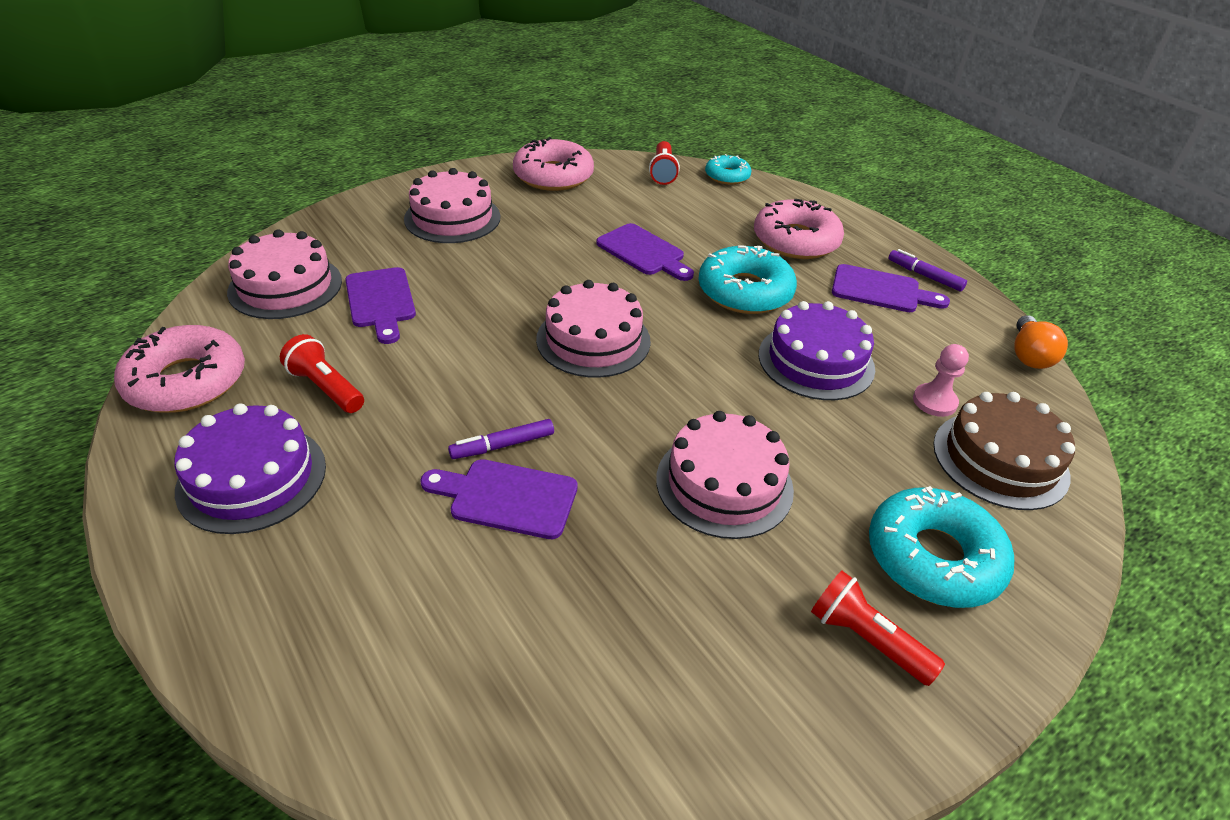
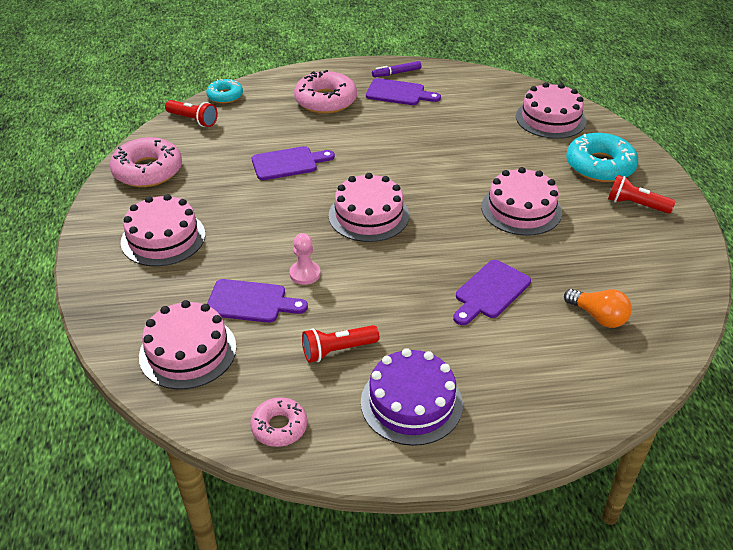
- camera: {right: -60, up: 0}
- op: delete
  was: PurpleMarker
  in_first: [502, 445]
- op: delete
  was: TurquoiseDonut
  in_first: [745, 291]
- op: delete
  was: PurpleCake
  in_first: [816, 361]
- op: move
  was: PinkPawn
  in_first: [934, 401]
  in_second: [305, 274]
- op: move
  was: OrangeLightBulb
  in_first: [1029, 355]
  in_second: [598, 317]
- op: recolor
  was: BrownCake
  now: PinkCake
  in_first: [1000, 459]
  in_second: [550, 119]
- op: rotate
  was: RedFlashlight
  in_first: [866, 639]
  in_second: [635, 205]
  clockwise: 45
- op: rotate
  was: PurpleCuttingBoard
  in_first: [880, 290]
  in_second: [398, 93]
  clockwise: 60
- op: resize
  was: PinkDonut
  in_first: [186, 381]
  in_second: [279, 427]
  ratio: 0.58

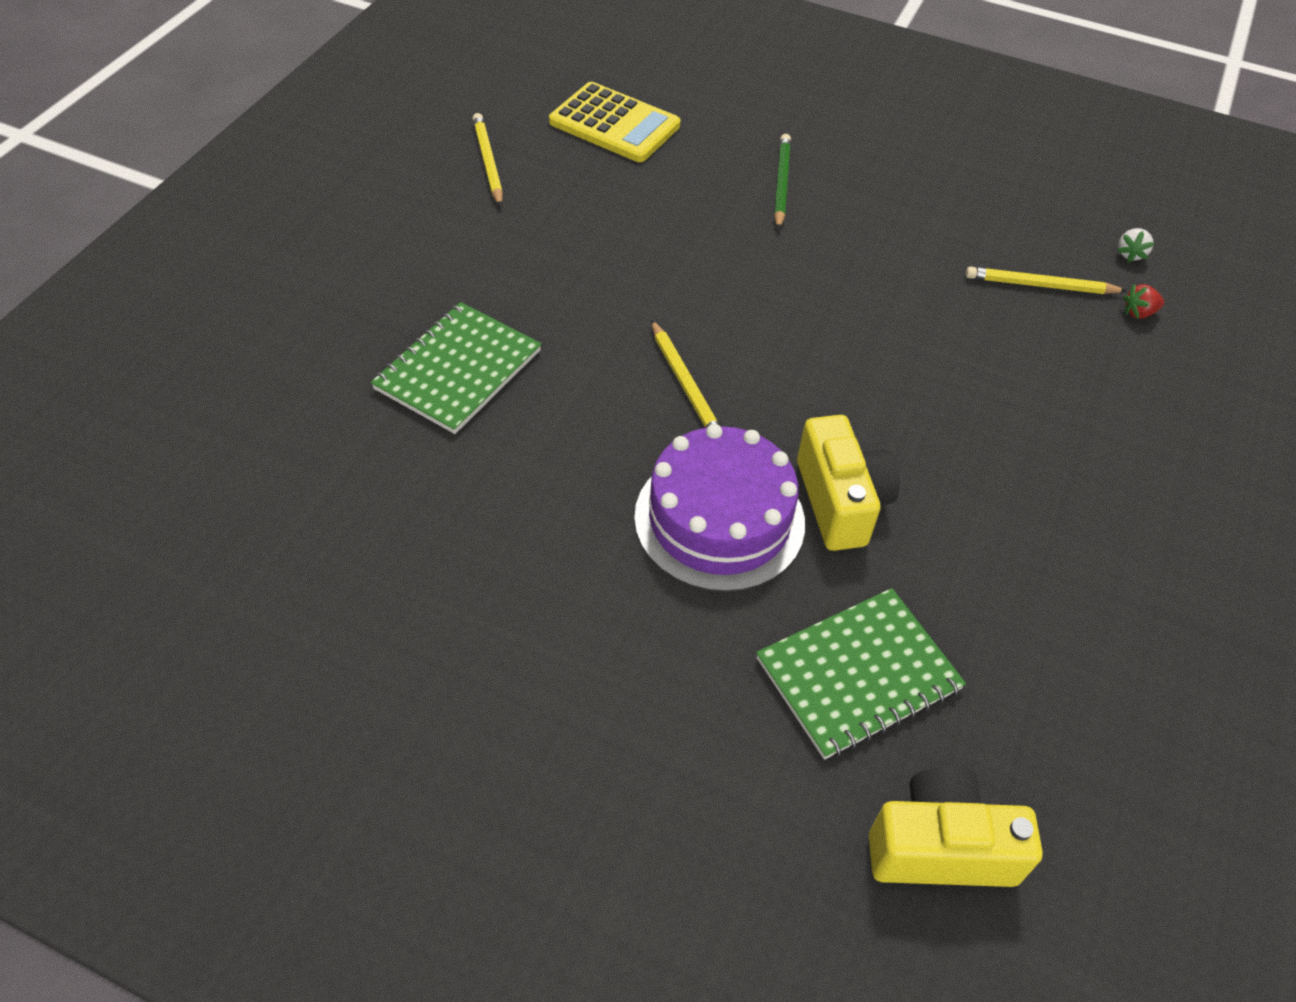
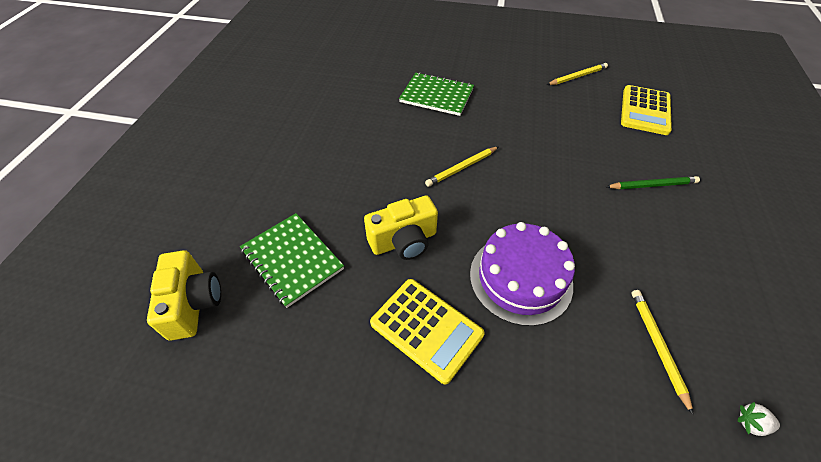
- camera: {right: 80, up: 0}
- op: delete
  was: RedStrawberry
  in_first: [1138, 313]
- op: insert
  now: YellowCalculator
  in_second: [426, 329]
- op: move
  was: PurpleCake
  in_first: [719, 519]
  in_second: [520, 278]

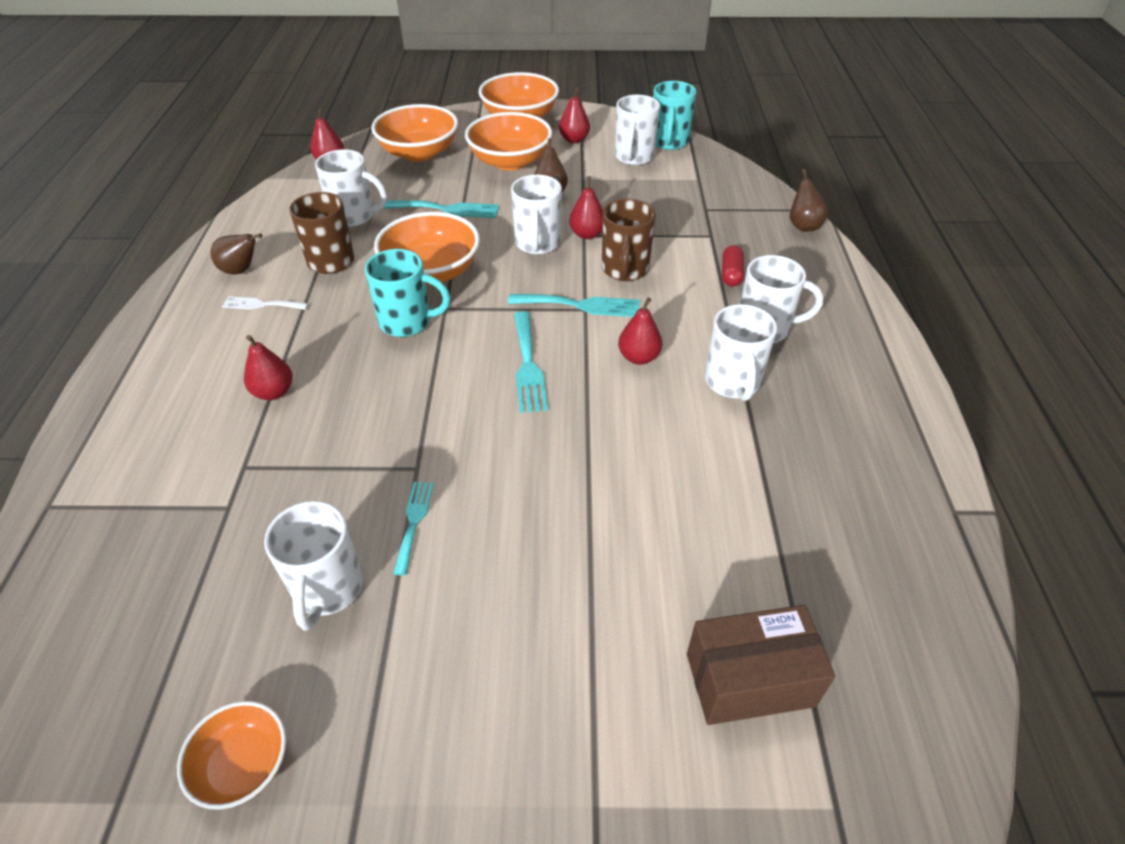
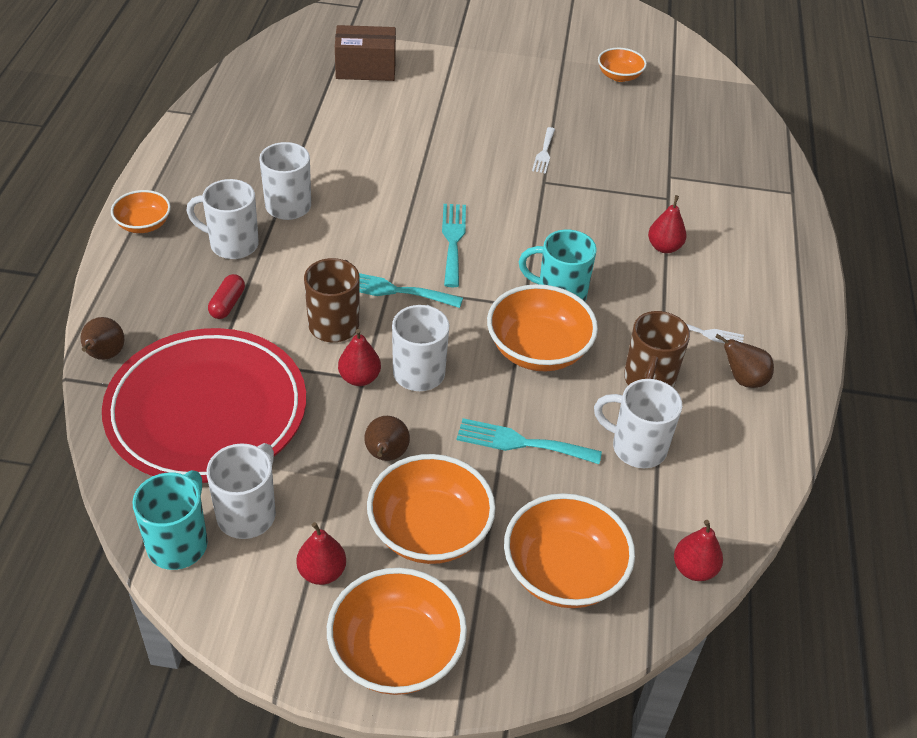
- camera: {right: -175, up: 0}
- op: delete
  was: WhiteMug
  in_first: [328, 589]
- op: delete
  was: RedPear
  in_first: [638, 357]
- op: insert
  now: RedPlate
  in_second: [207, 411]
- op: insert
  now: OrangeBowl
  in_second: [143, 224]
- op: recolor
  was: TurquoiseFork
  now: WhiteFork
  in_first: [413, 522]
  in_second: [544, 153]

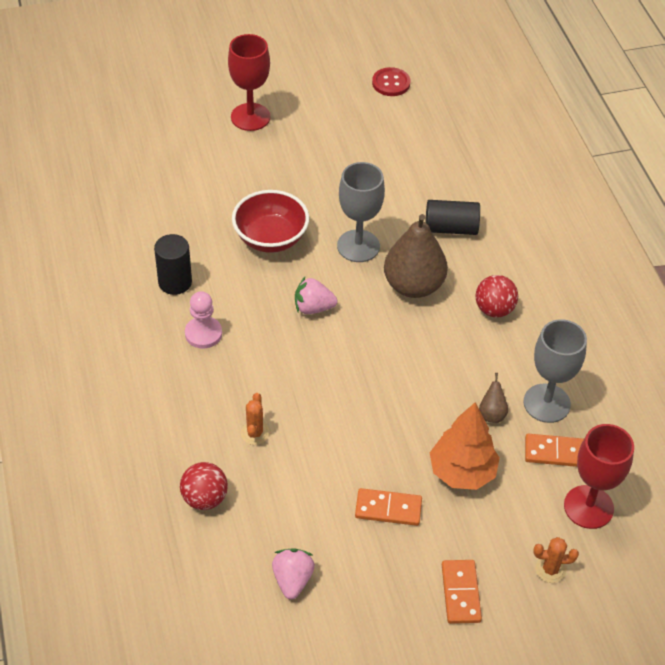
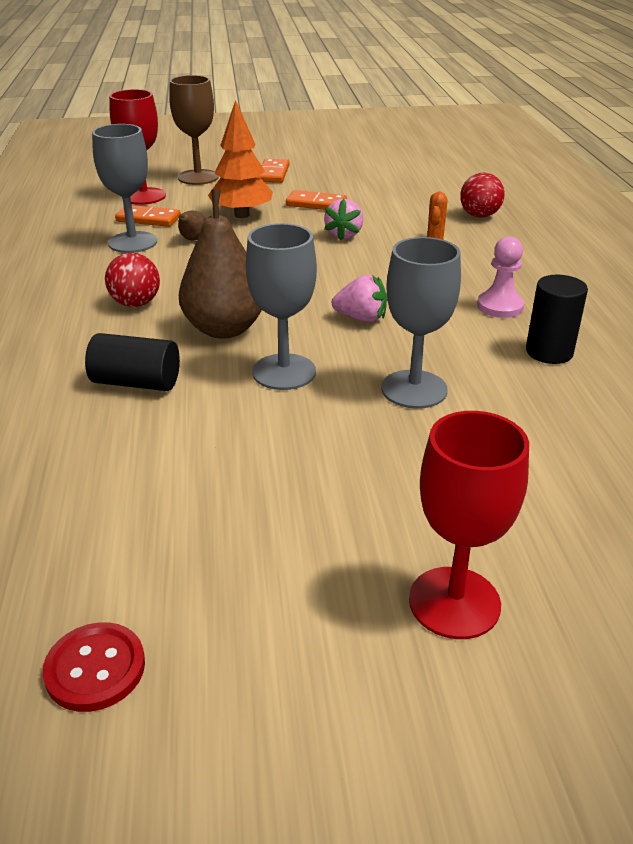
- camera: {right: -170, up: -15}
- op: move
  was: PinkStrawberry
  in_first: [292, 580]
  in_second: [344, 235]
- op: replace
  was: RedBowl
  now: GreyGoblet
  in_first: [270, 238]
  in_second: [414, 389]
- op: replace
  was: OrangeCactus
  now: BrownGoblet
  in_first: [550, 569]
  in_second: [198, 177]

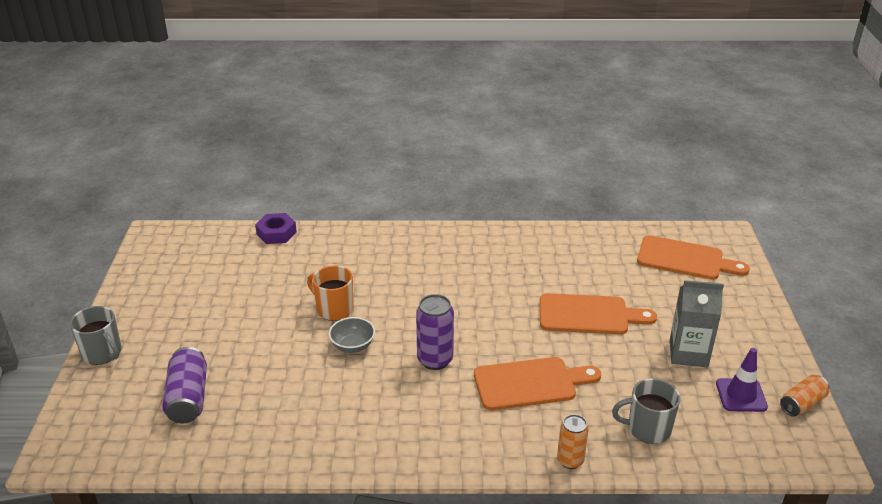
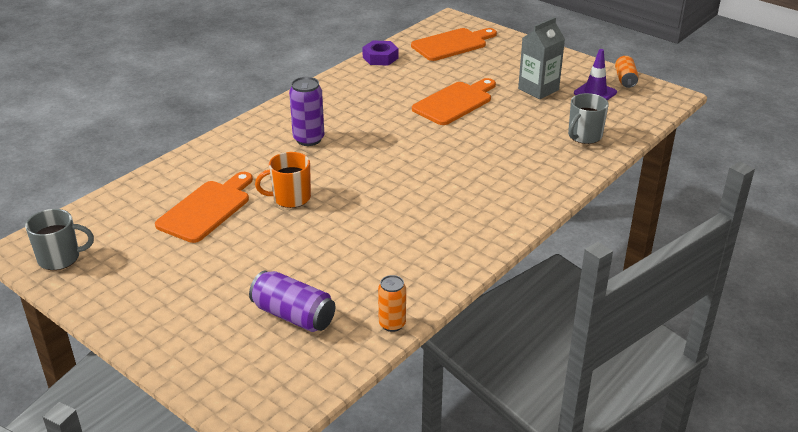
- camera: {right: -50, up: 0}
- op: delete
  was: GreyBowl
  in_first: [353, 346]
- op: move
  was: GreyMug
  in_first: [102, 353]
  in_second: [60, 258]
- op: move
  was: PurpleNut
  in_first: [276, 233]
  in_second: [380, 57]
- op: move
  was: PurpleCan
  in_first: [435, 360]
  in_second: [308, 139]
- op: move
  was: OrangeCuttingBoard
  in_first: [530, 383]
  in_second: [207, 209]
- op: move
  was: OrangeCan
  in_first: [570, 460]
  in_second: [392, 324]

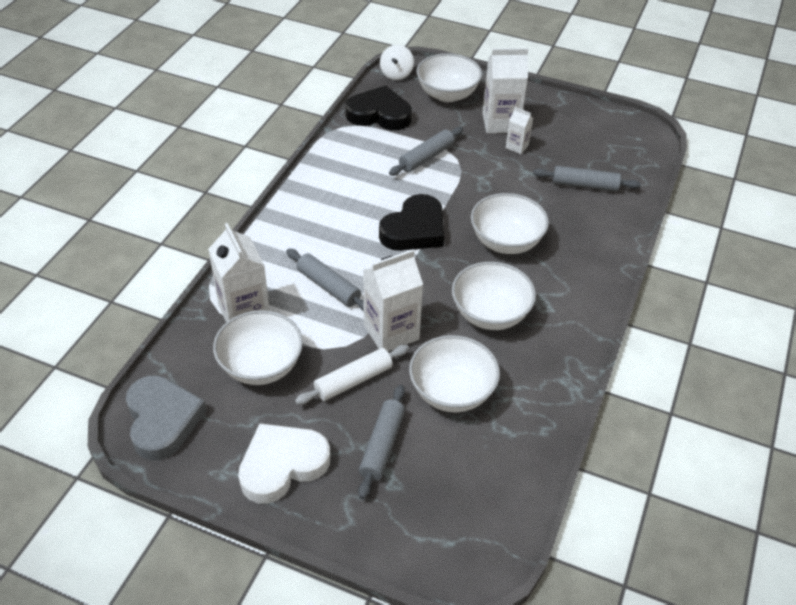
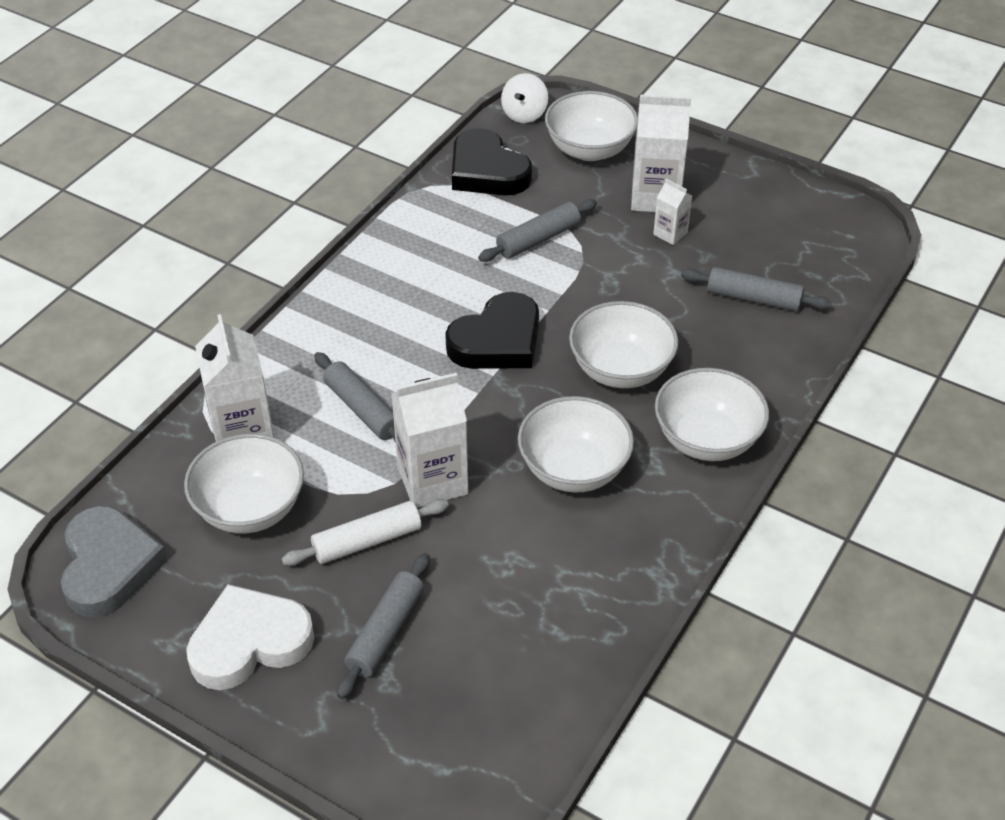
- camera: {right: 10, up: 0}
- op: move
  was: WhiteBowl
  in_first: [452, 392]
  in_second: [707, 439]
- op: rotate
  was: BlackHeart
  in_first: [379, 114]
  in_second: [487, 171]
  clockwise: -150

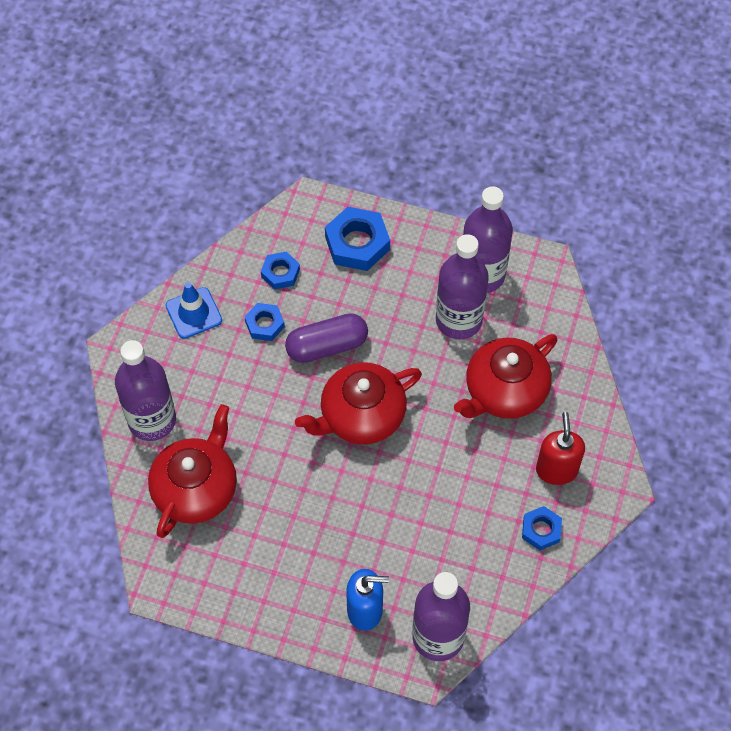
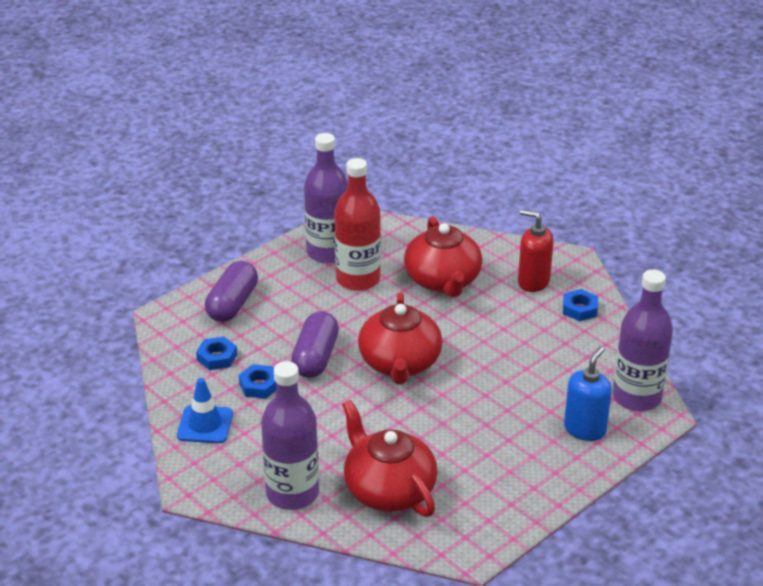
- camera: {right: -60, up: -25}
- op: replace
  was: BlueNut
  now: PurpleCapsule
  in_first: [357, 243]
  in_second: [232, 304]
- op: recolor
  was: PurpleBottle
  now: RedBottle
  in_first: [458, 320]
  in_second: [358, 279]

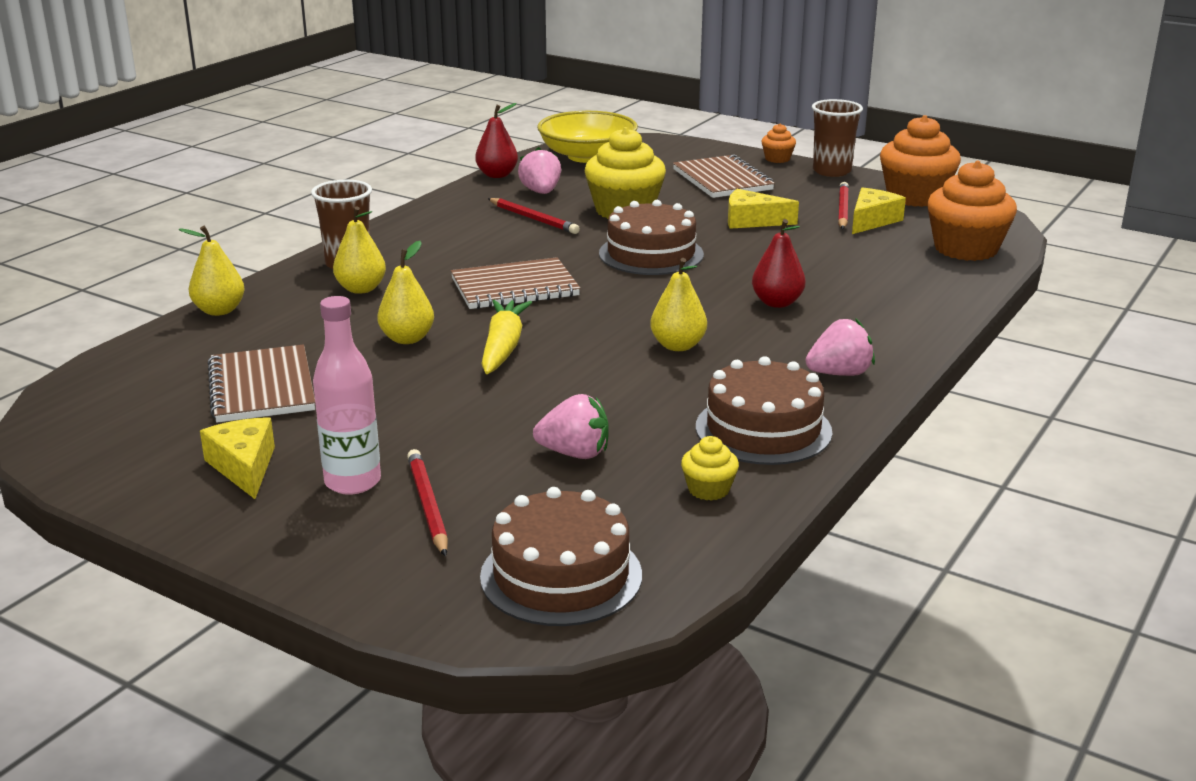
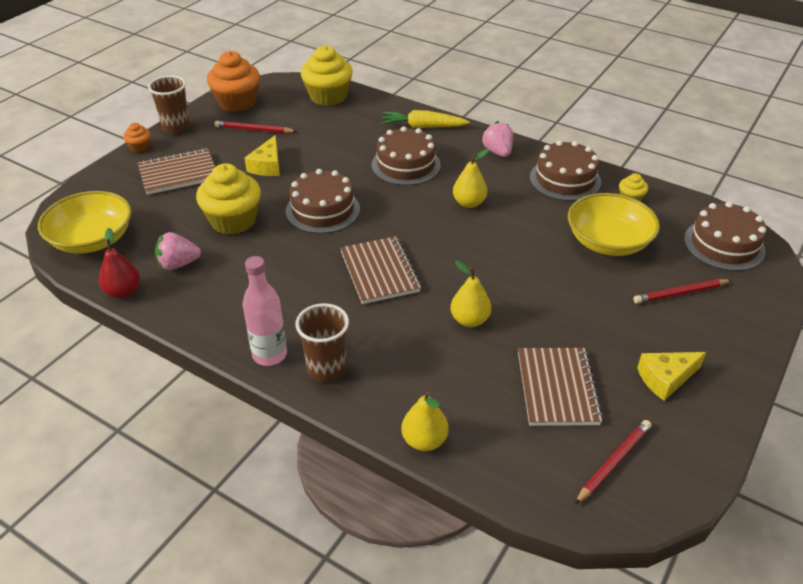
- camera: {right: -90, up: 15}
- op: delete
  was: YellowPear
  in_first: [361, 289]
- op: delete
  was: YellowCheese
  in_first: [872, 220]
- op: move
  was: PinkBottle
  in_first: [352, 482]
  in_second: [269, 354]
- op: move
  was: YellowCarrot
  in_first: [503, 347]
  in_second: [422, 127]
- op: move
  was: RedPencil
  in_first: [533, 219]
  in_second: [613, 462]
- op: replace
  was: PinkStrawberry
  now: YellowBowl
  in_first: [575, 453]
  in_second: [608, 241]
- op: replace
  was: RedPear
  now: BrownCake
  in_first: [777, 303]
  in_second: [406, 165]
- op: recolor
  was: OrangeCupcake
  now: YellowCupcake
  in_first: [965, 249]
  in_second: [328, 96]
- op: rotate
  was: BrownNotebook
  in_first: [262, 387]
  in_second: [557, 388]
  clockwise: -75

